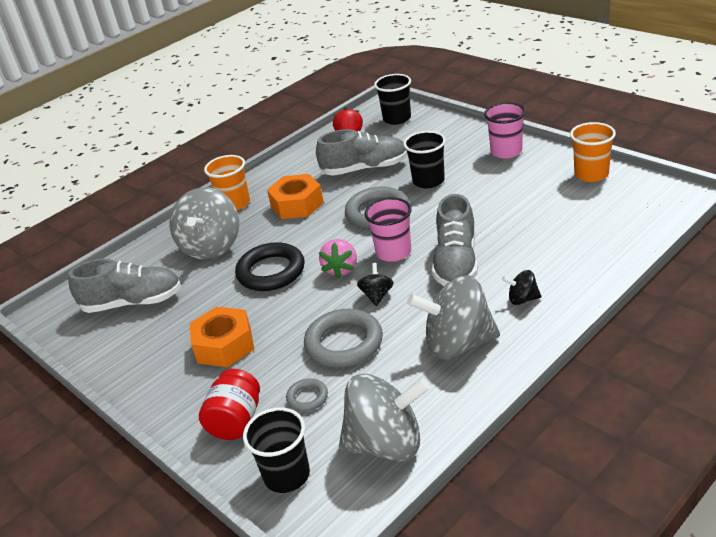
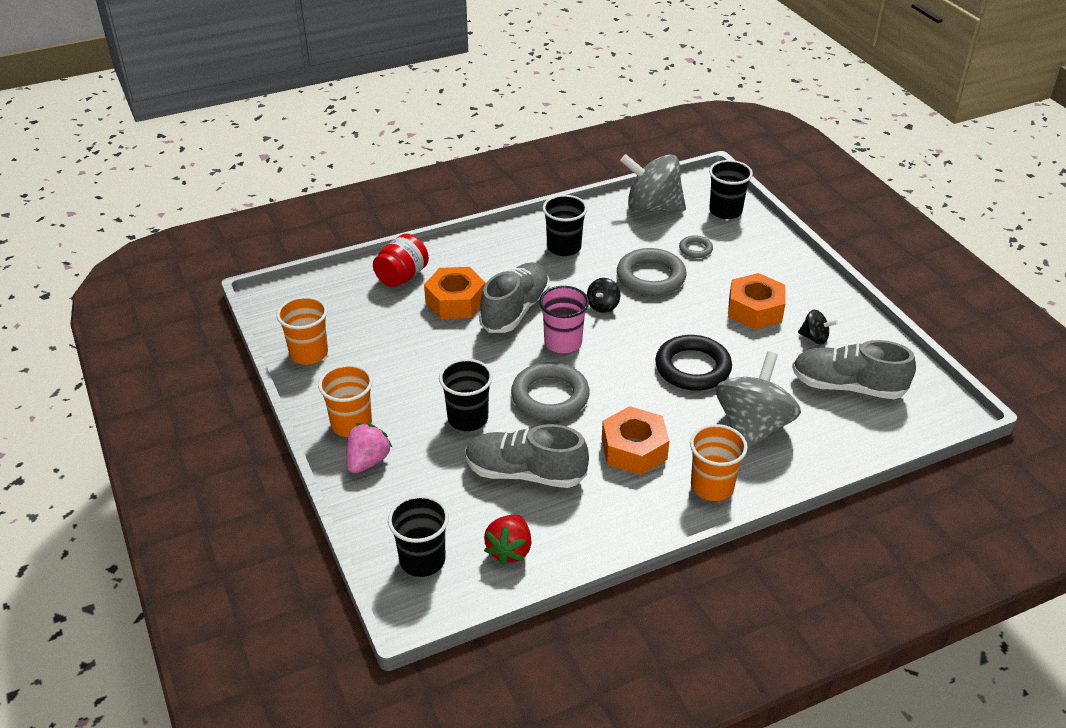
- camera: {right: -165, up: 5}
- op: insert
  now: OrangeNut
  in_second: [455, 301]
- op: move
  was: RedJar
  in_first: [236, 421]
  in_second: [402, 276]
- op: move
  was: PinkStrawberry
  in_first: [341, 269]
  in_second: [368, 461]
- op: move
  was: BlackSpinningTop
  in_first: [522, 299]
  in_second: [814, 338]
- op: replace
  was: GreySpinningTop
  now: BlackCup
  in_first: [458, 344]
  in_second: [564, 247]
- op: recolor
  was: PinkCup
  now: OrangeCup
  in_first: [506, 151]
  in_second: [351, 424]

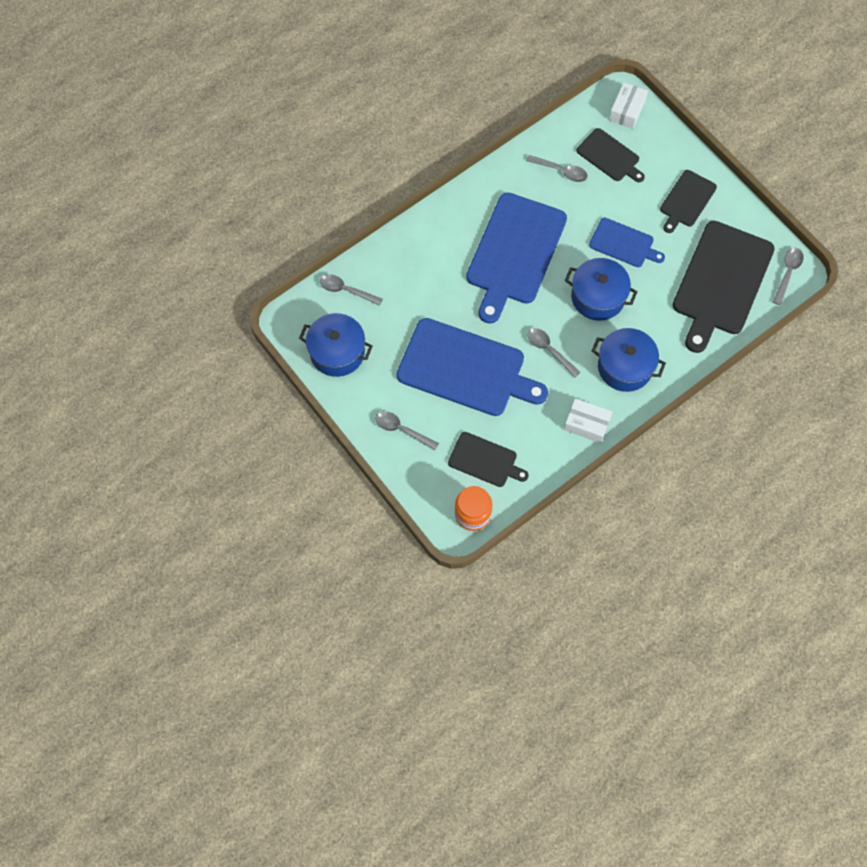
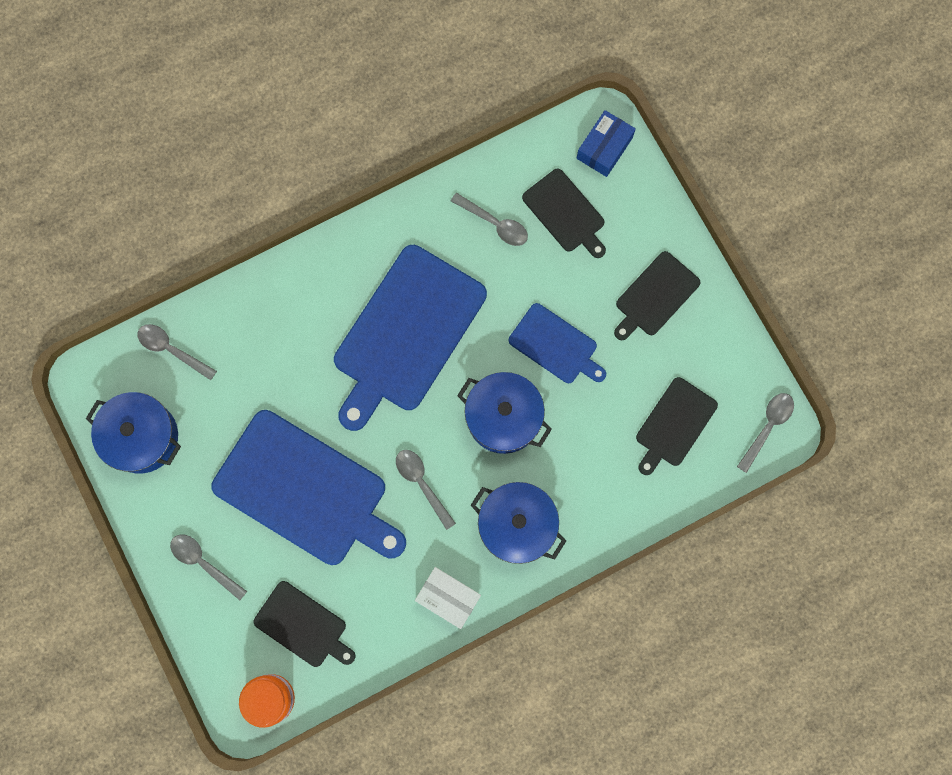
- camera: {right: 10, up: 10}
- op: recolor
  was: WhiteBox
  now: BlueBox
  in_first: [627, 110]
  in_second: [604, 148]
- op: resize
  was: BlackCuttingBoard
  in_first: [721, 282]
  in_second: [674, 425]
  ratio: 0.52

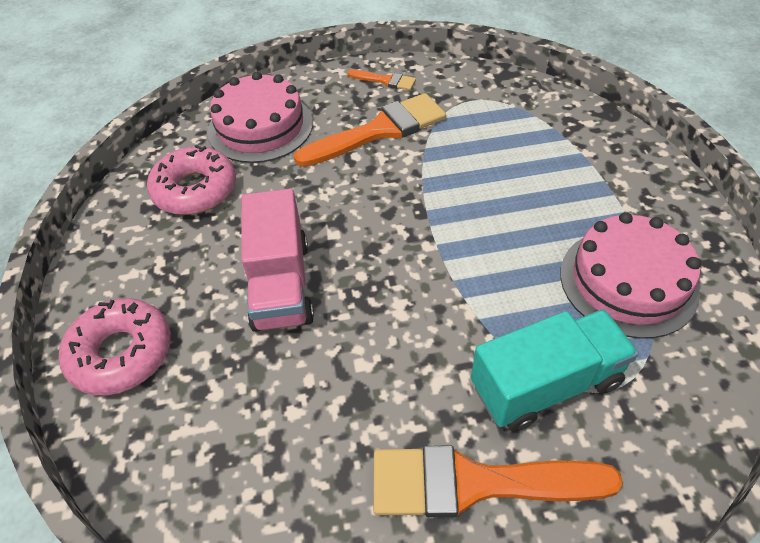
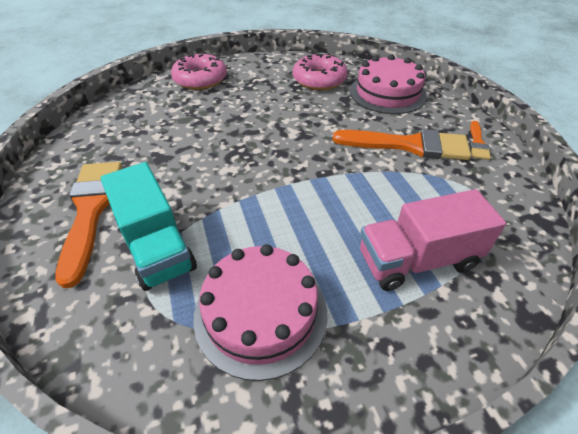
- camera: {right: 80, up: -5}
- op: move
  was: PinkTruck
  in_first: [281, 284]
  in_second: [417, 260]
- op: rotate
  was: OrangeBrush
  in_first: [379, 130]
  in_second: [409, 145]
  clockwise: -45

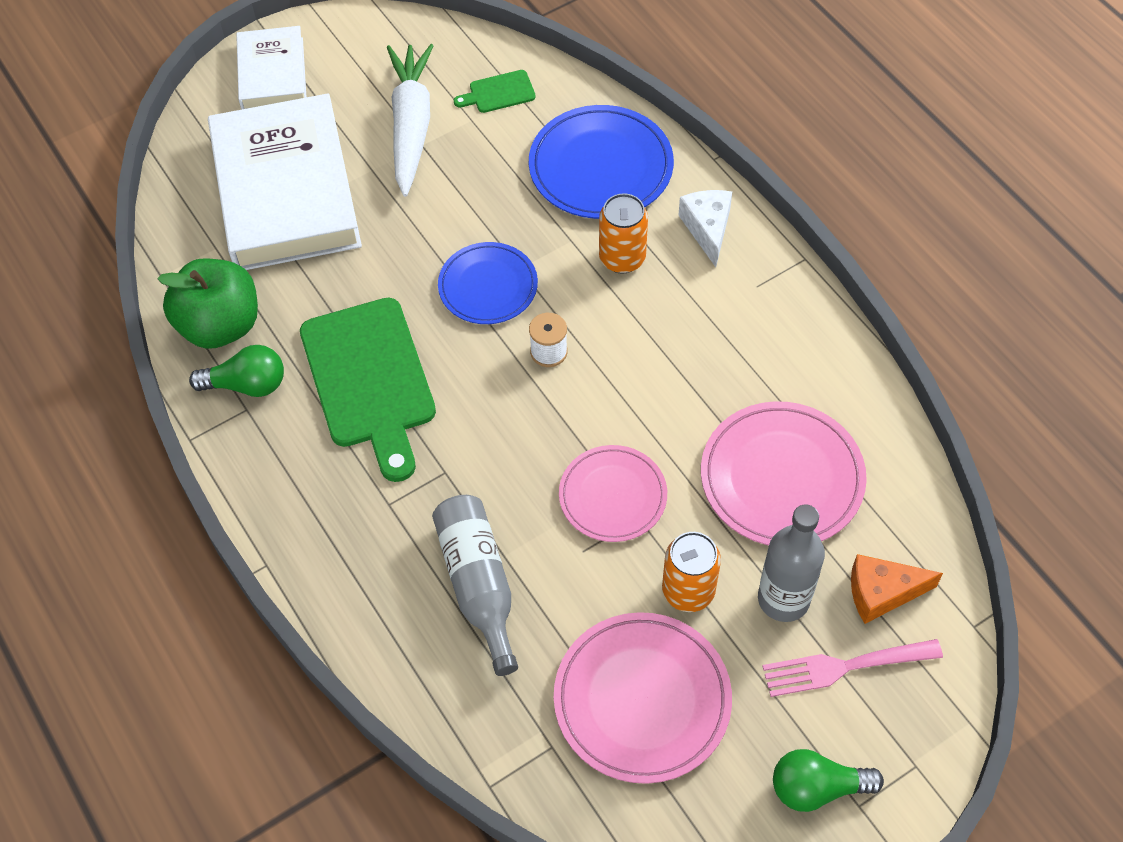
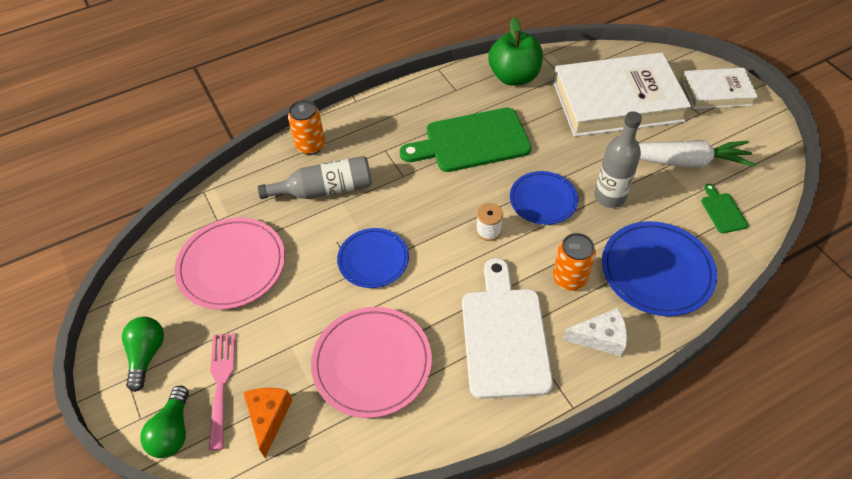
- camera: {right: 95, up: -5}
- op: insert
  now: WhiteCuttingBoard
  in_second: [504, 335]
- op: move
  was: GreenLightBulb
  in_first: [247, 384]
  in_second: [173, 431]
- op: move
  was: OrangeCan
  in_first: [688, 591]
  in_second: [310, 145]
- op: move
  was: GreyBottle
  in_first: [783, 599]
  in_second: [609, 197]
- op: recolor
  was: PinkPlate
  now: BluePlate
  in_first: [612, 496]
  in_second: [373, 260]

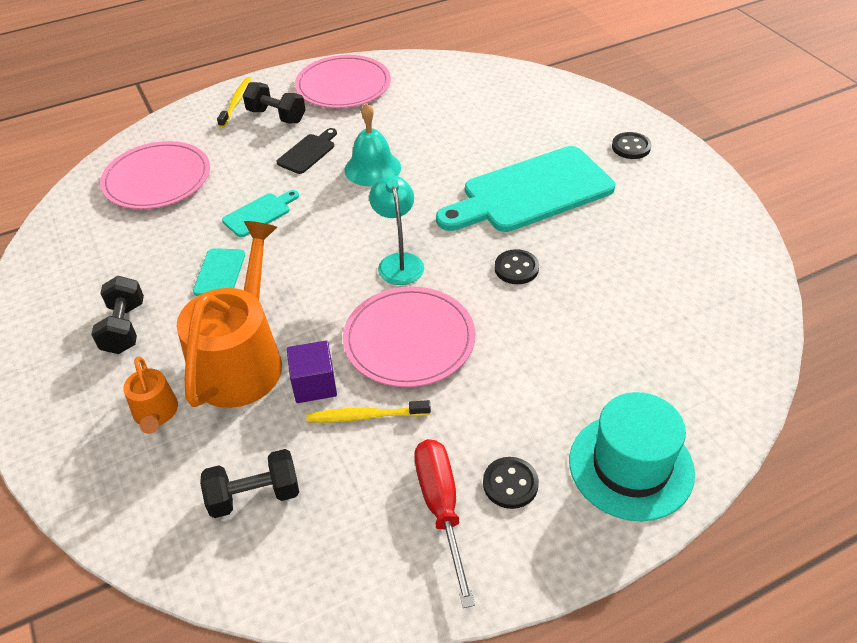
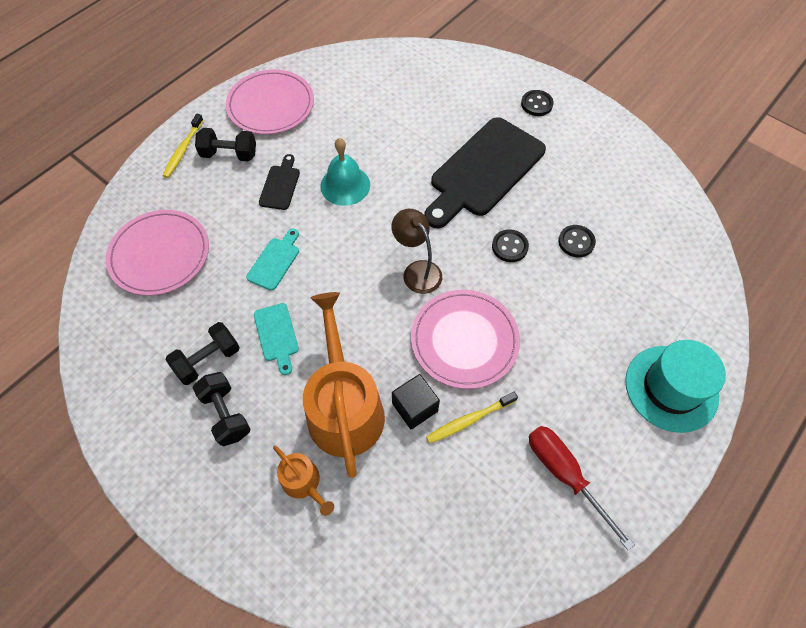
- camera: {right: -25, up: 15}
- op: move
  was: BlackDumbbell
  in_first: [254, 495]
  in_second: [208, 360]
- op: move
  was: BlackButton
  in_first: [510, 484]
  in_second: [576, 242]
- op: recolor
  was: PurpleCube
  now: BlackCube
  in_first: [314, 384]
  in_second: [415, 407]
- op: recolor
  was: TurquoiseLamp
  now: BrownLamp
  in_first: [399, 262]
  in_second: [417, 271]
- op: recolor
  was: TurquoiseCuttingBoard
  now: BlackCuttingBoard
  in_first: [531, 192]
  in_second: [483, 170]
- op: rotate
  was: YellowToothbrush
  in_first: [236, 102]
  in_second: [183, 149]
  clockwise: -150

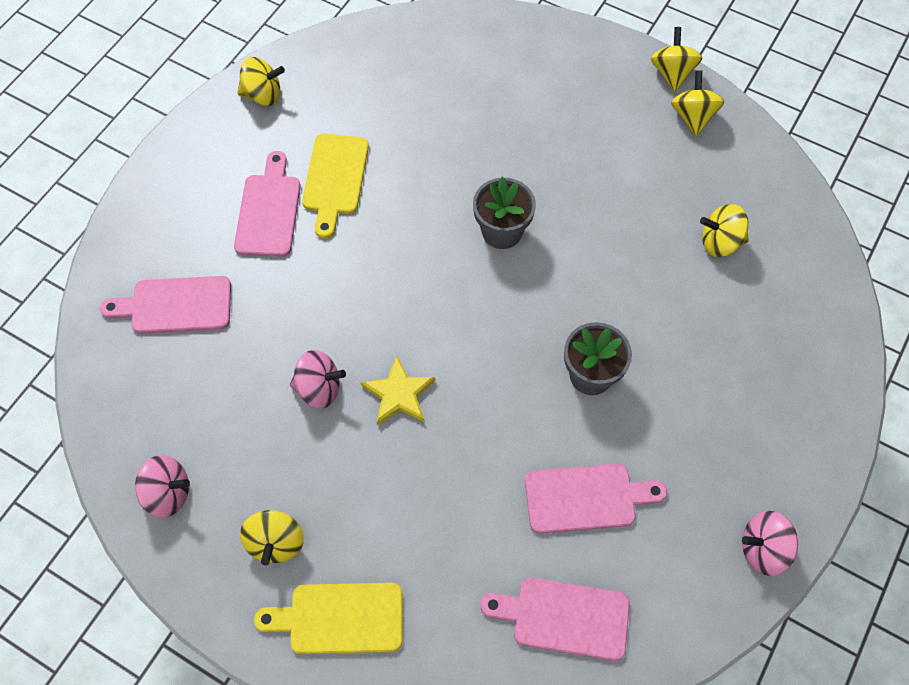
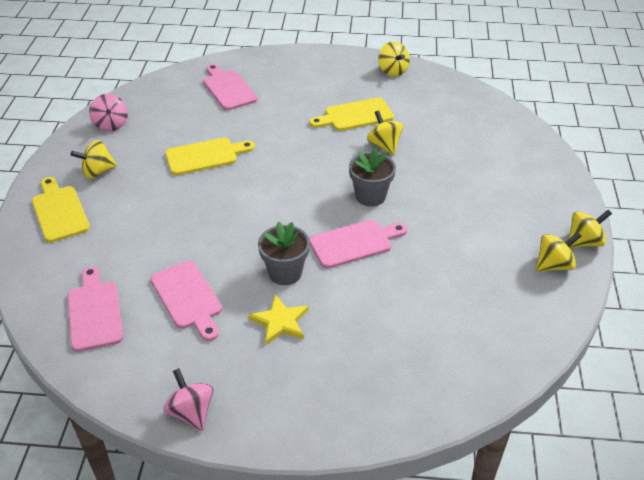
- camera: {right: 65, up: -20}
- op: move
  was: PinkCuttingBoard
  in_first: [269, 211]
  in_second: [354, 243]
- op: move
  was: YellowStar
  in_first: [398, 394]
  in_second: [280, 322]
- op: move
  was: YellowSpinningTop
  in_first: [720, 242]
  in_second: [384, 145]
- op: replace
  was: PinkSpinningTop
  now: YellowCuttingBoard
  in_first: [319, 388]
  in_second: [205, 156]

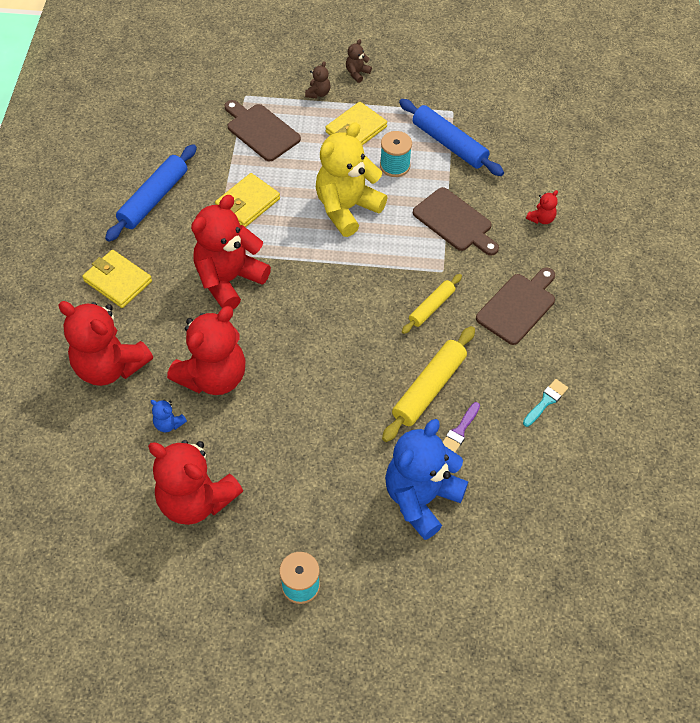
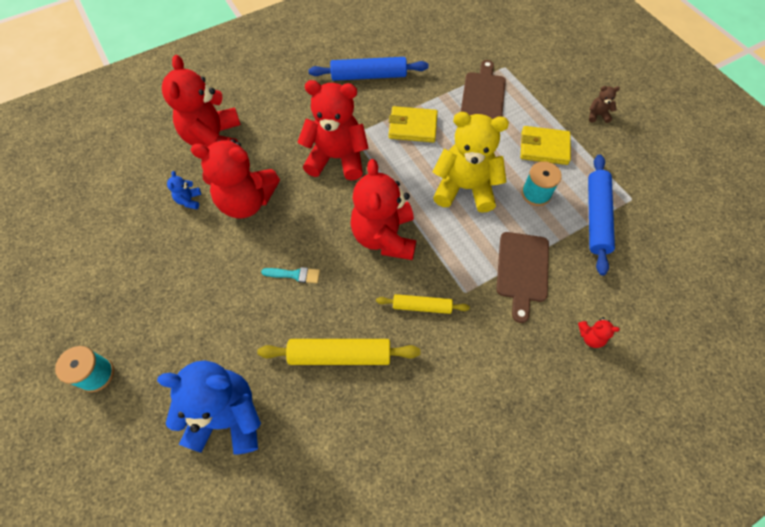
- camera: {right: 55, up: 5}
- op: delete
  was: YellowWallet
  in_first: [118, 281]
- op: delete
  was: BrownTeddyBear
  in_first: [318, 93]
- op: delete
  was: PurpleBrush
  in_first: [459, 431]
- op: delete
  was: BrownCuttingBoard
  in_first: [518, 306]
- op: move
  was: RedTeddyBear
  in_first: [196, 500]
  in_second: [384, 237]
- op: move
  was: TurquoiseBrush
  in_first: [546, 401]
  in_second: [295, 275]

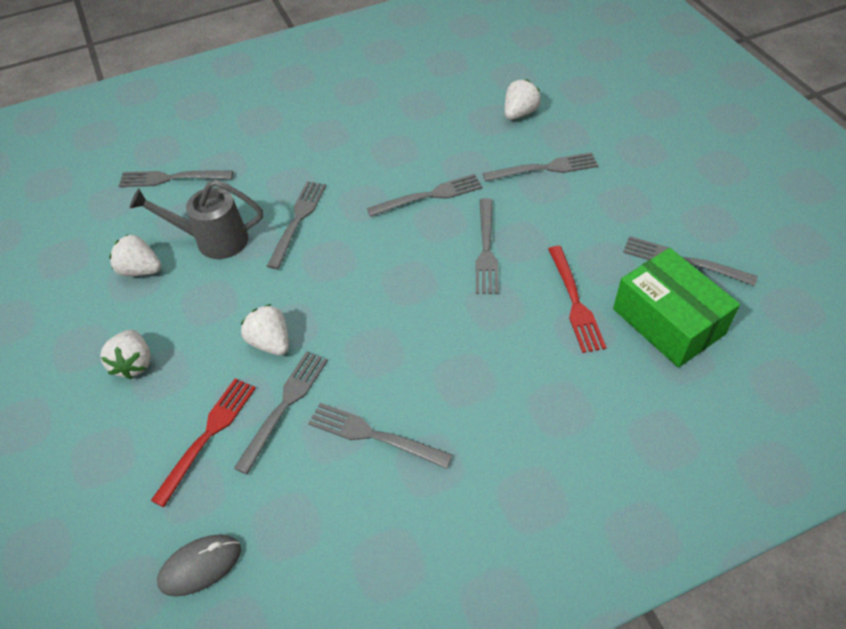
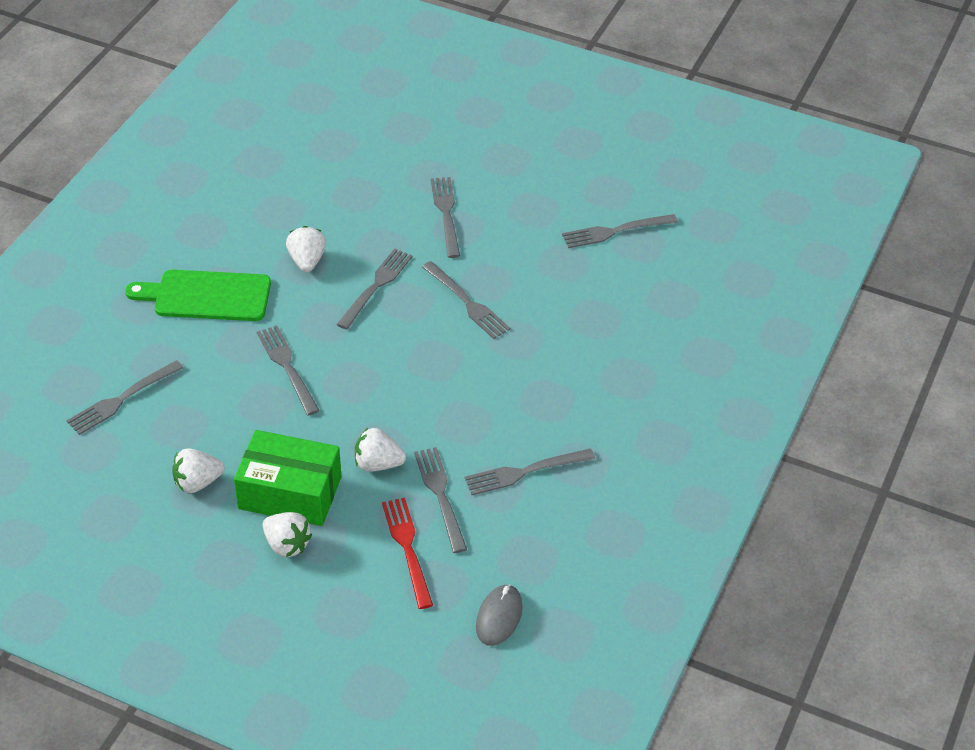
- camera: {right: -45, up: -5}
- op: delete
  was: GreyWateringCan
  in_first: [214, 240]
- op: delete
  was: RedFork
  in_first: [575, 302]
- op: insert
  now: GreenCuttingBoard
  in_second: [206, 296]
- op: move
  was: WhiteStrawberry
  in_first: [519, 113]
  in_second: [307, 261]
- op: move
  was: GreenBox
  in_first: [668, 321]
  in_second: [290, 493]
- op: rotate
  was: GreyFork
  in_first: [545, 168]
  in_second: [446, 213]
  clockwise: -45

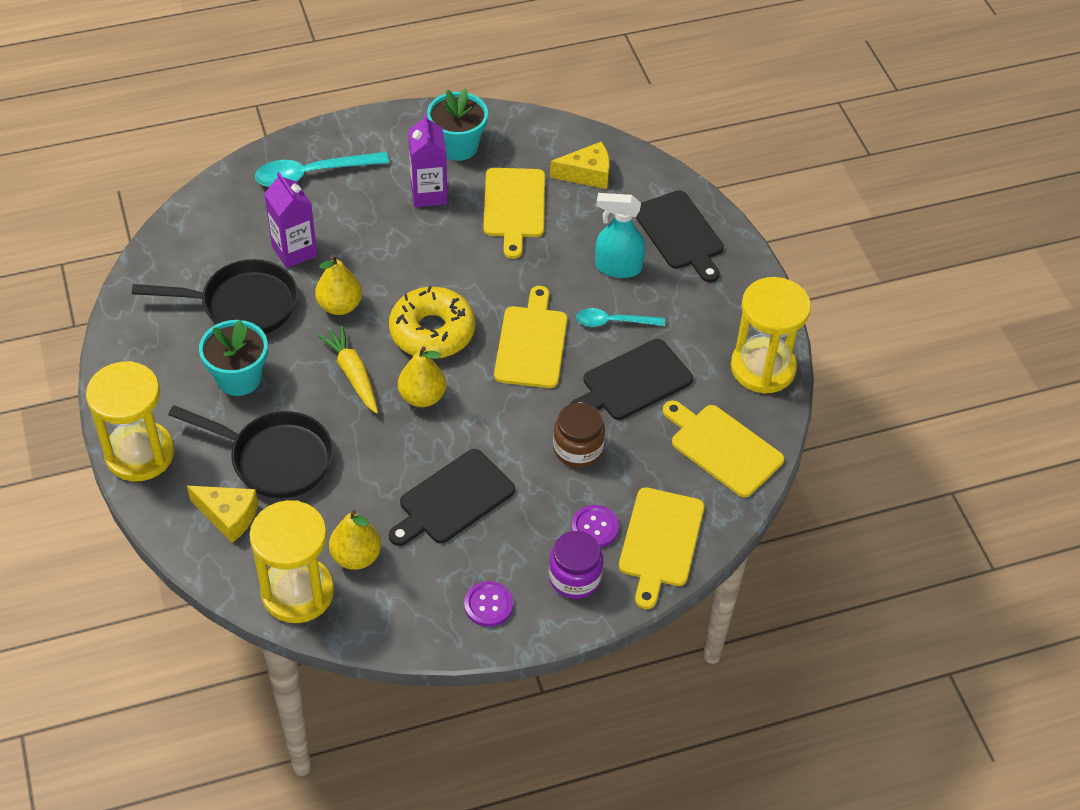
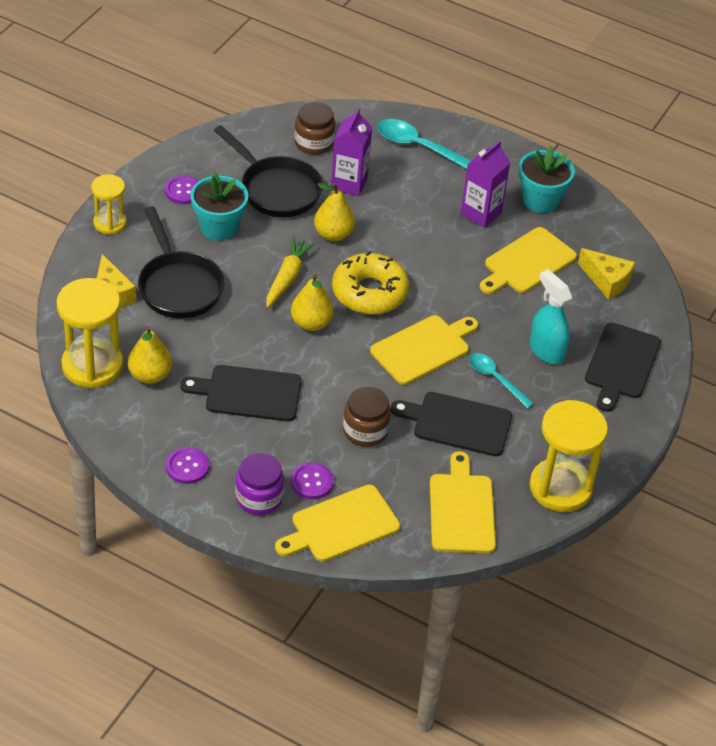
- camera: {right: 45, up: -5}
- op: insert
  now: PurpleButton
  in_second: [183, 191]
- op: insert
  now: BrownJar
  in_second: [314, 143]
- op: resize
  was: YellowHourglass
  in_first: [140, 454]
  in_second: [110, 223]
  ratio: 0.58

